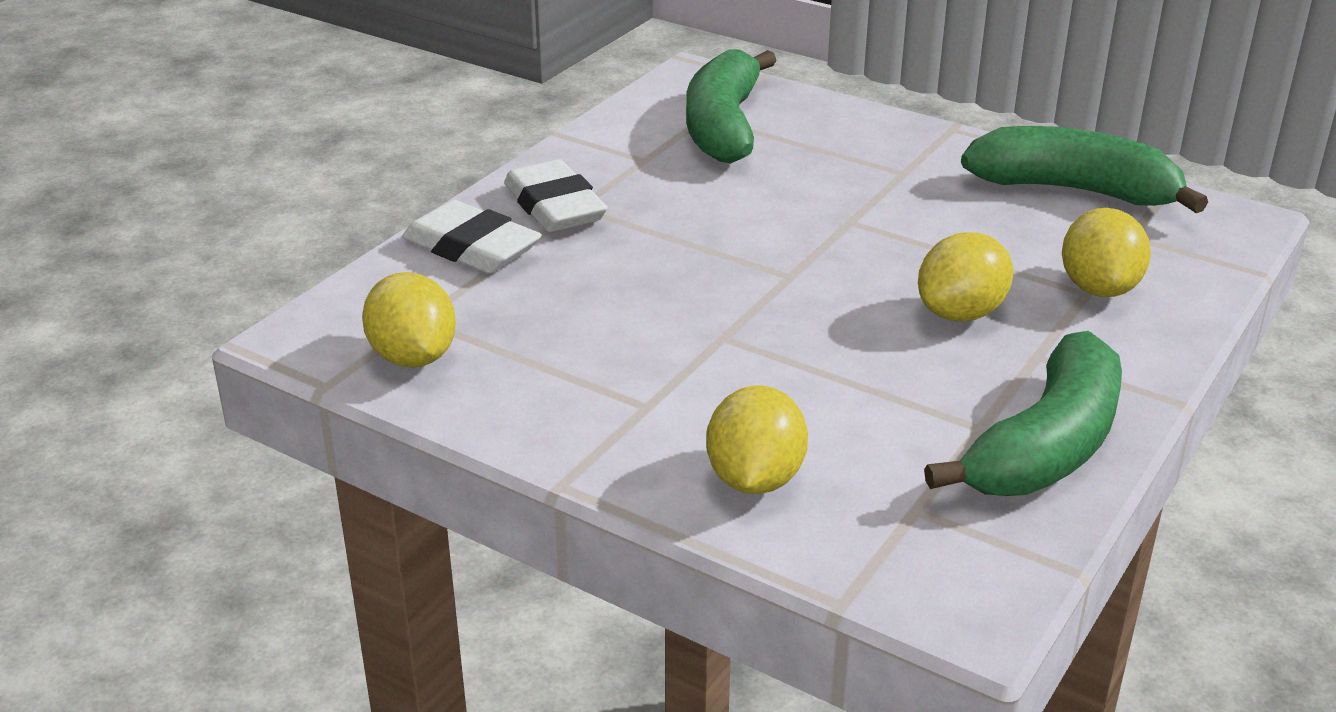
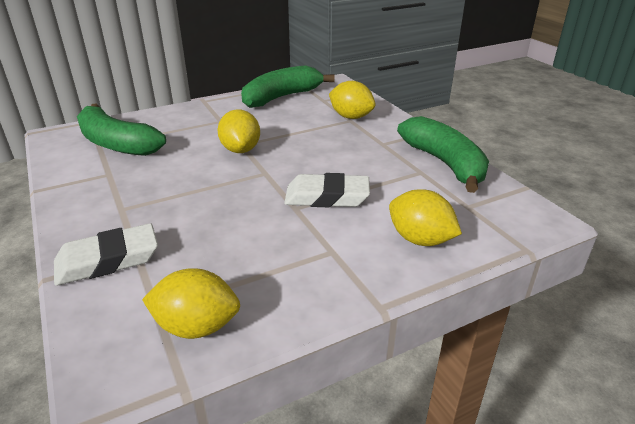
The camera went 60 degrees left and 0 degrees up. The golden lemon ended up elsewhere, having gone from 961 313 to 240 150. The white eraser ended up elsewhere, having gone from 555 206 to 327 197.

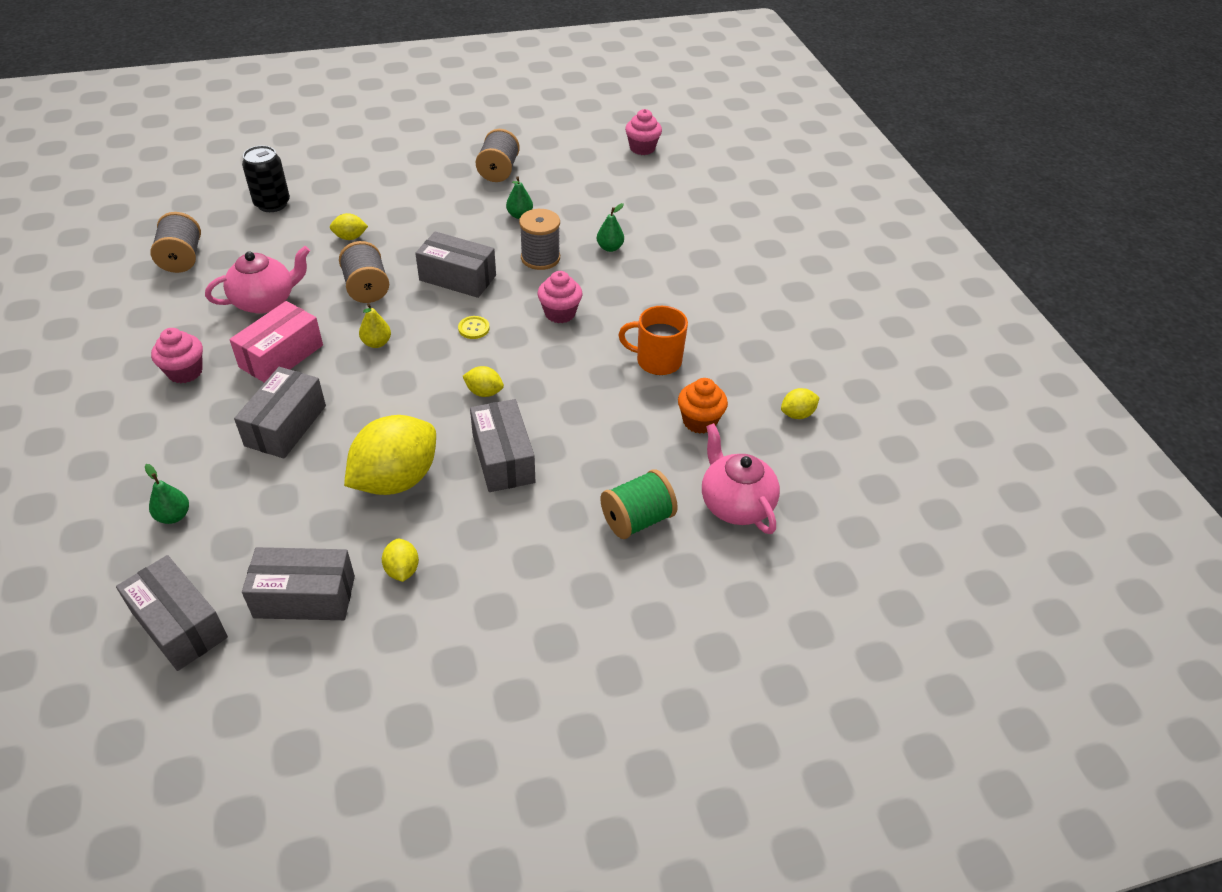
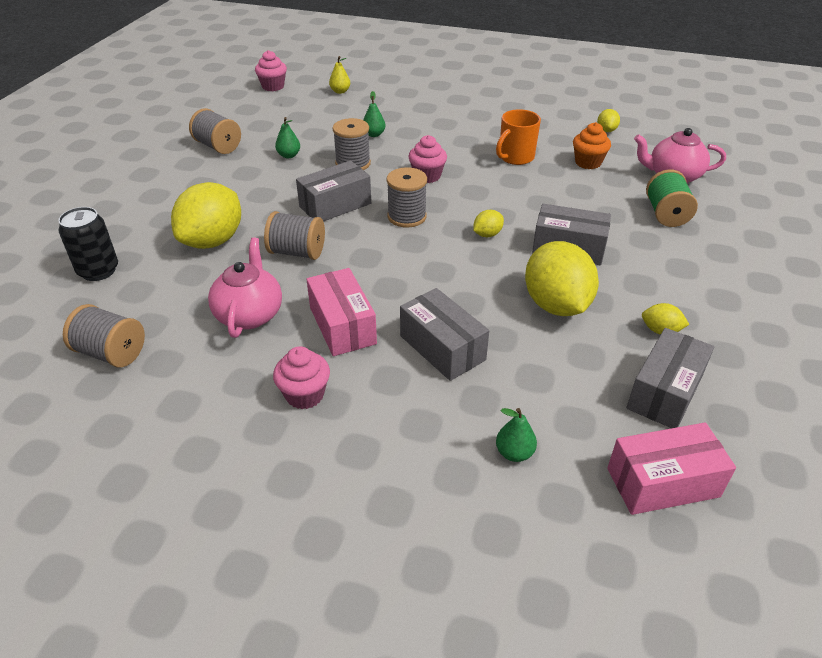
The camera went 55 degrees left and 5 degrees down. The size of the golden lemon at 350 237 changed by a factor of 2.25. The golden pear fruit ended up elsewhere, having gone from 376 343 to 340 91. Where the golden sewing button stood at 474 328, the grey bobbin came to stand at 407 216. What was the grey box at 179 625 turned into the rose-pink box at 663 482.

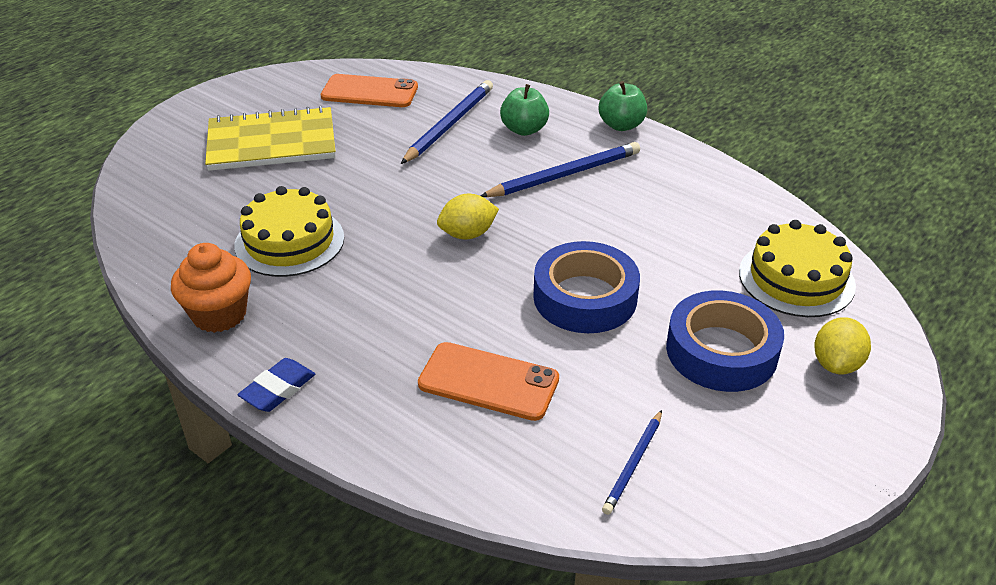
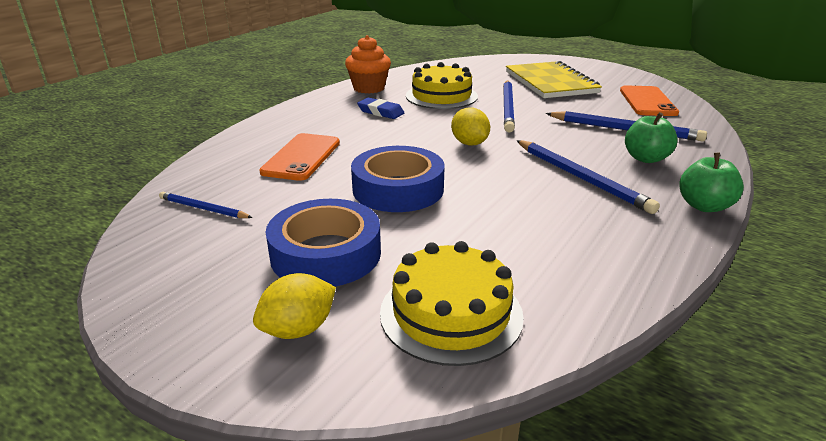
The camera went 85 degrees right and 10 degrees down. The golden lemon at 836 364 ended up facing another way, 60 degrees counterclockwise from before. The royal blue eraser ended up elsewhere, having gone from 278 389 to 380 112. The second view gained the royal blue lead pencil at 508 108.

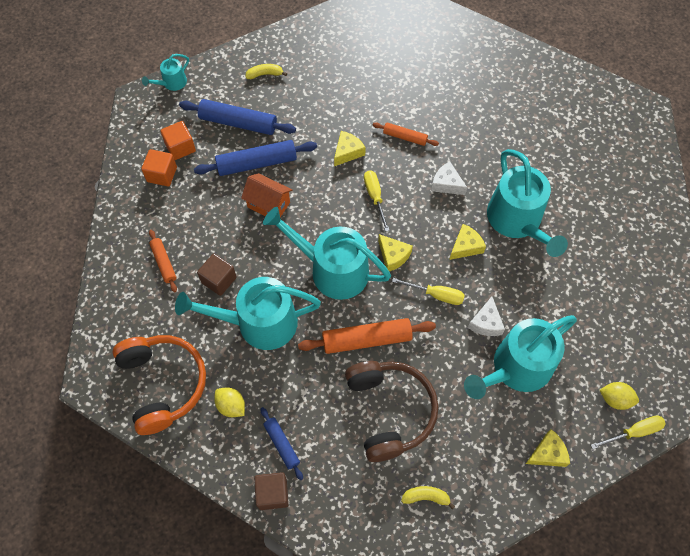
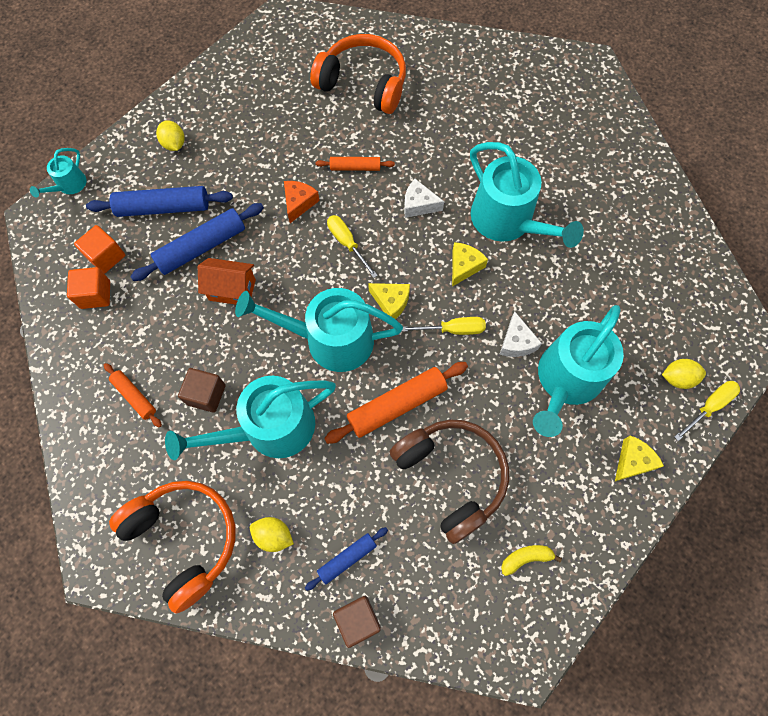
The camera went 20 degrees left and 5 degrees up. Where the golden toy banana stood at 265 74, the golden lemon came to stand at 174 144. What was the golden piece of cheese at 347 152 turned into the orange piece of cheese at 299 203. The royal blue pastry roller at 282 444 ended up facing another way, 75 degrees counterclockwise from before. The second view gained the orange headset at 363 83.

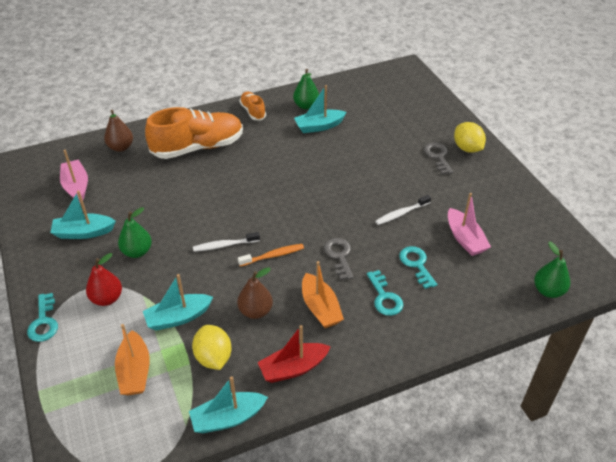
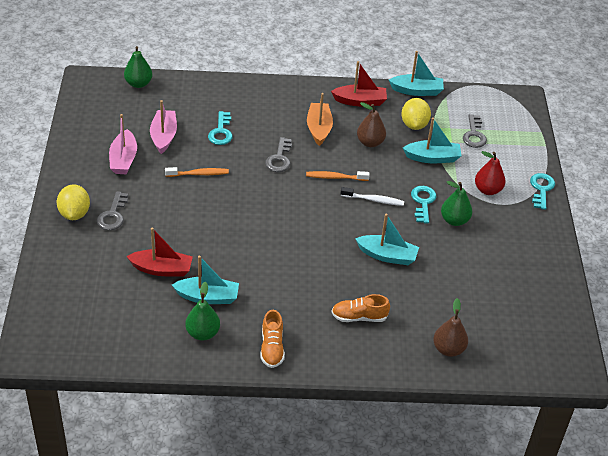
The camera went 160 degrees left and 0 degrees up. The rose-pink sailboat ended up elsewhere, having gone from 76 186 to 123 159. The second view gained the scarlet sailboat at 162 269. What was the white tooth brush at 401 213 turned into the orange tooth brush at 199 174. The size of the orange sneaker at 198 147 changed by a factor of 0.49. The turquoise sailboat ended up elsewhere, having gone from 83 232 to 387 256. The turquoise latchkey ended up elsewhere, having gone from 384 297 to 423 202. Where the orange sailboat stood at 134 371, the grey latchkey came to stand at 474 135.

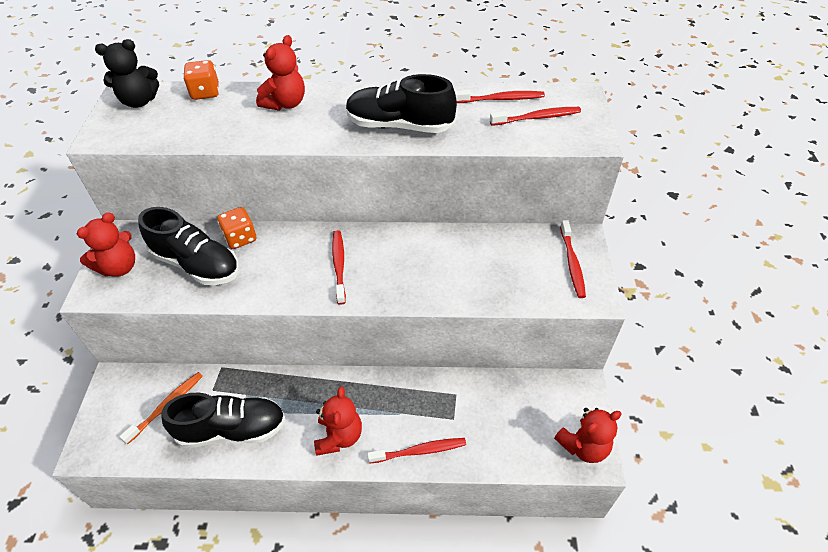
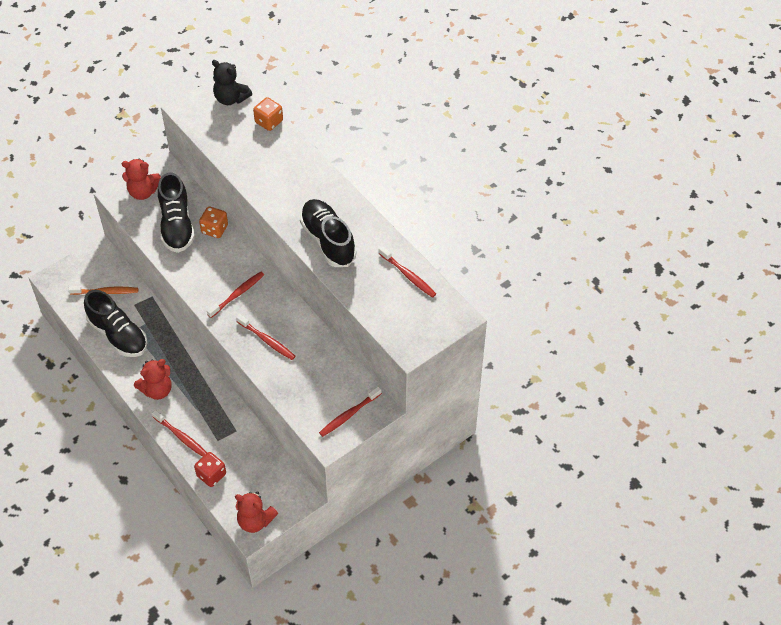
The camera went 50 degrees right and 5 degrees up. The second view gained the scarlet dice at 211 475. The scarlet tooth brush ended up elsewhere, having gone from 537 118 to 267 340. The second view lost the scarlet teddy at 285 103.

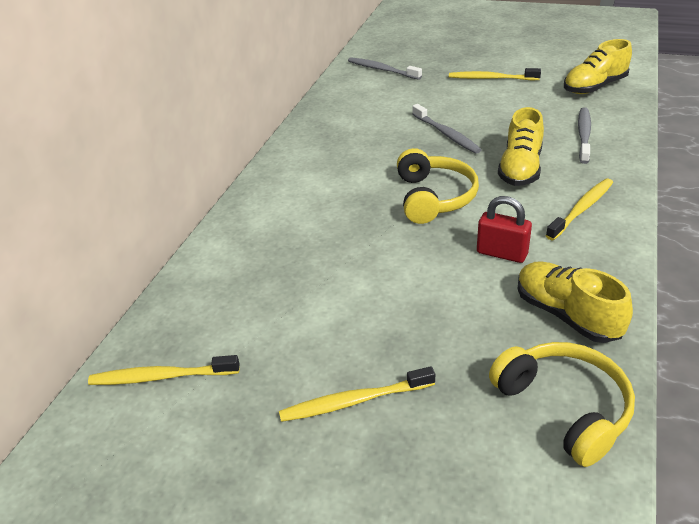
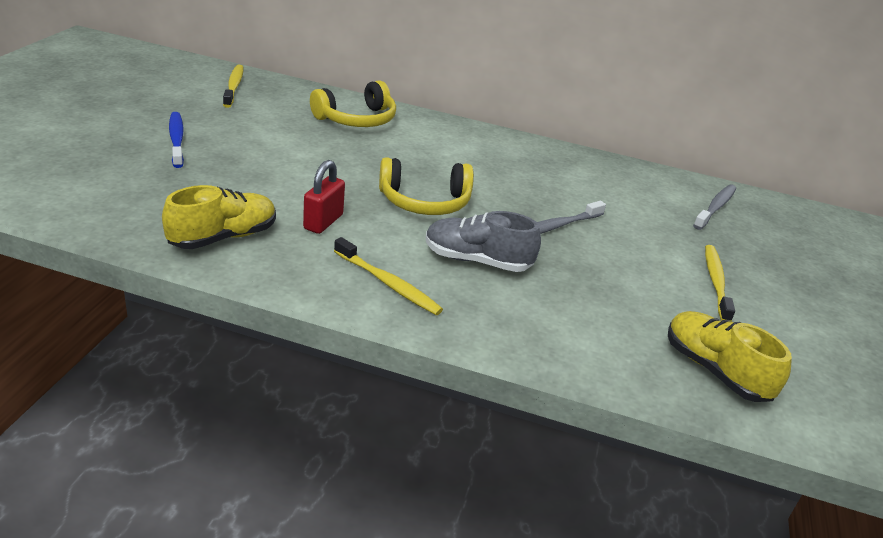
The camera went 80 degrees right and 5 degrees down. What was the golden tooth brush at 354 401 turned into the royal blue tooth brush at 176 140. The golden headset ended up elsewhere, having gone from 564 407 to 356 119. What was the golden sneaker at 520 169 turned into the grey sneaker at 477 261. The second view lost the grey tooth brush at 584 135.

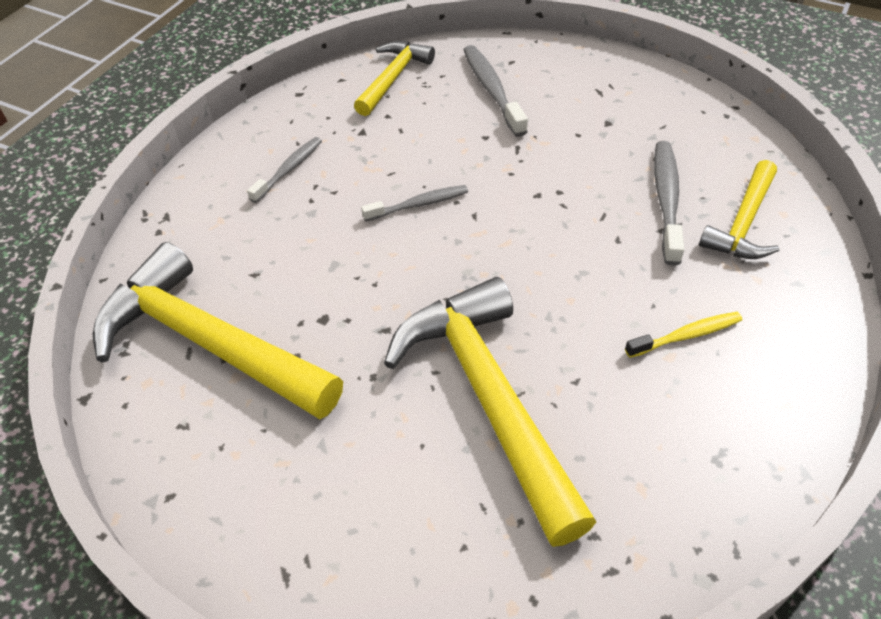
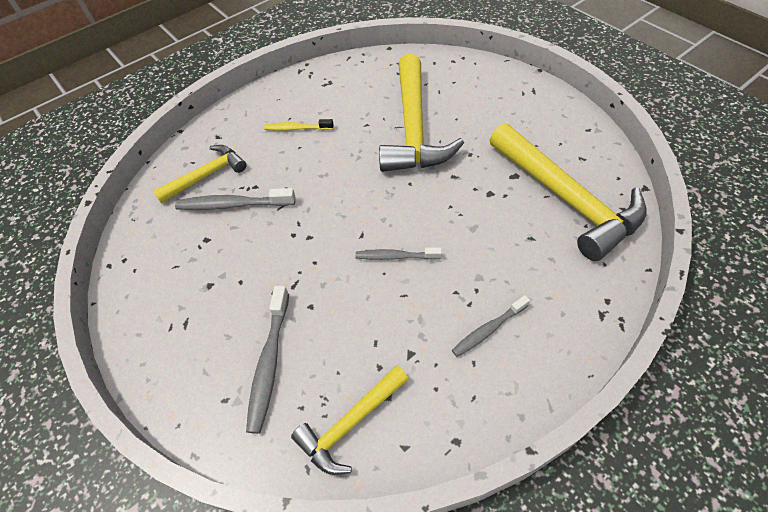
The camera went 155 degrees left and 5 degrees up. The grey tooth brush at 666 200 ended up facing another way, 60 degrees clockwise from before.

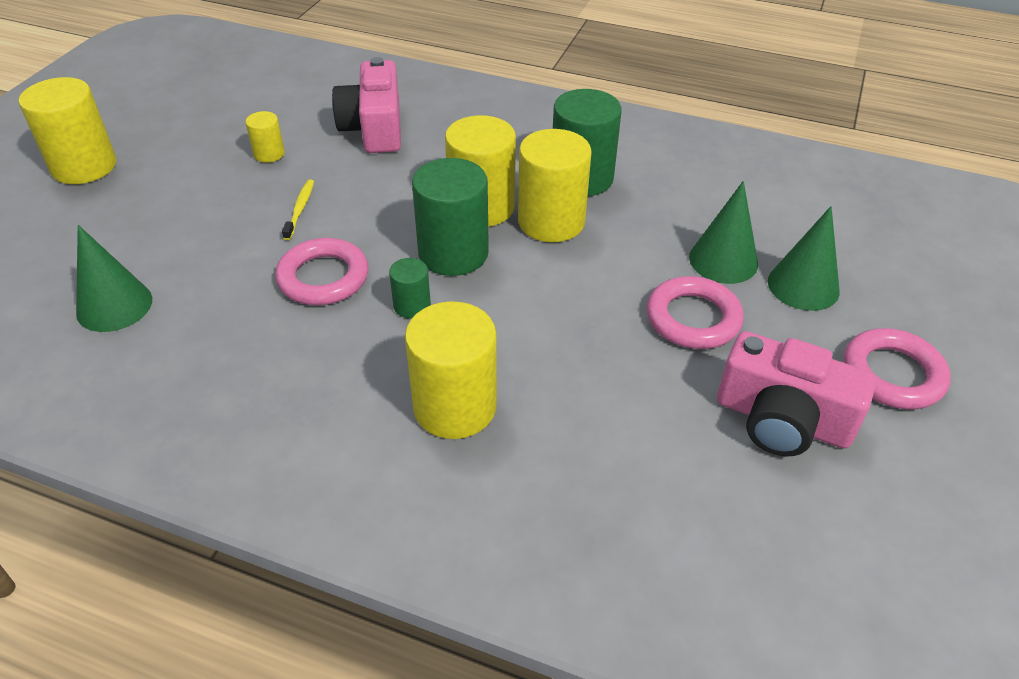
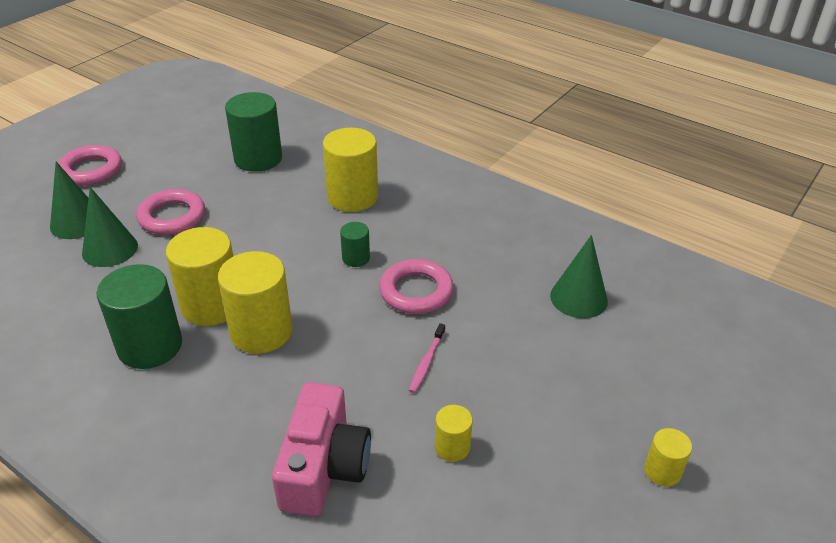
The camera went 165 degrees left and 5 degrees down. The leaf-green cylinder shape ended up elsewhere, having gone from 453 253 to 258 159. What was the golden tooth brush at 300 209 turned into the rose-pink tooth brush at 427 362. The size of the golden cylinder shape at 84 166 changed by a factor of 0.50. The second view lost the rose-pink photo camera at 782 420.

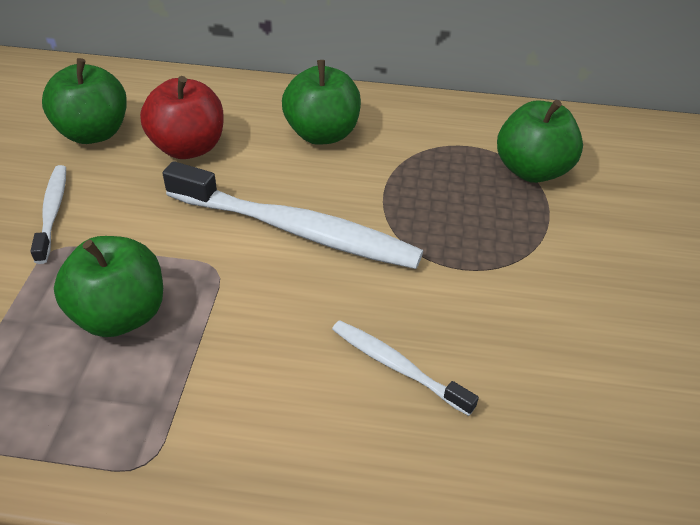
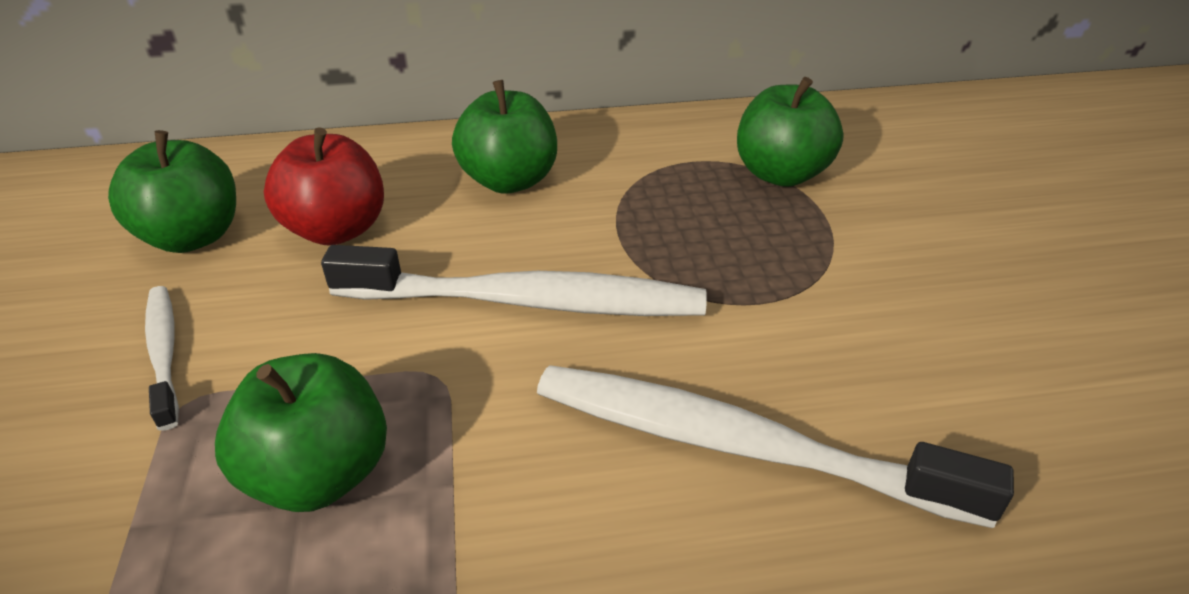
The camera went 15 degrees left and 5 degrees down. The size of the white tooth brush at 397 366 changed by a factor of 1.95.

